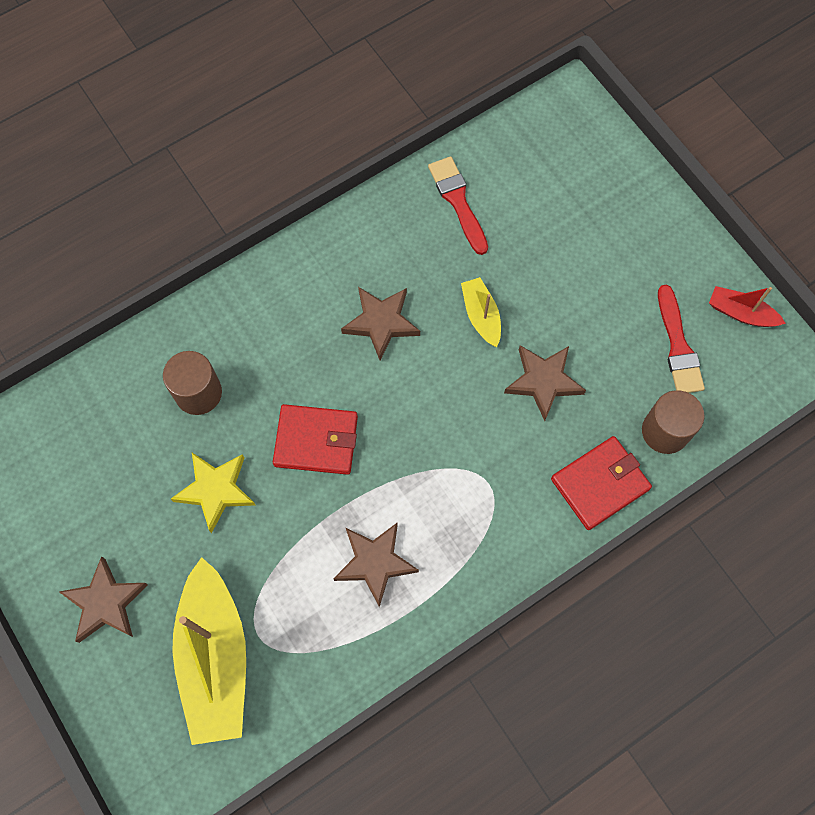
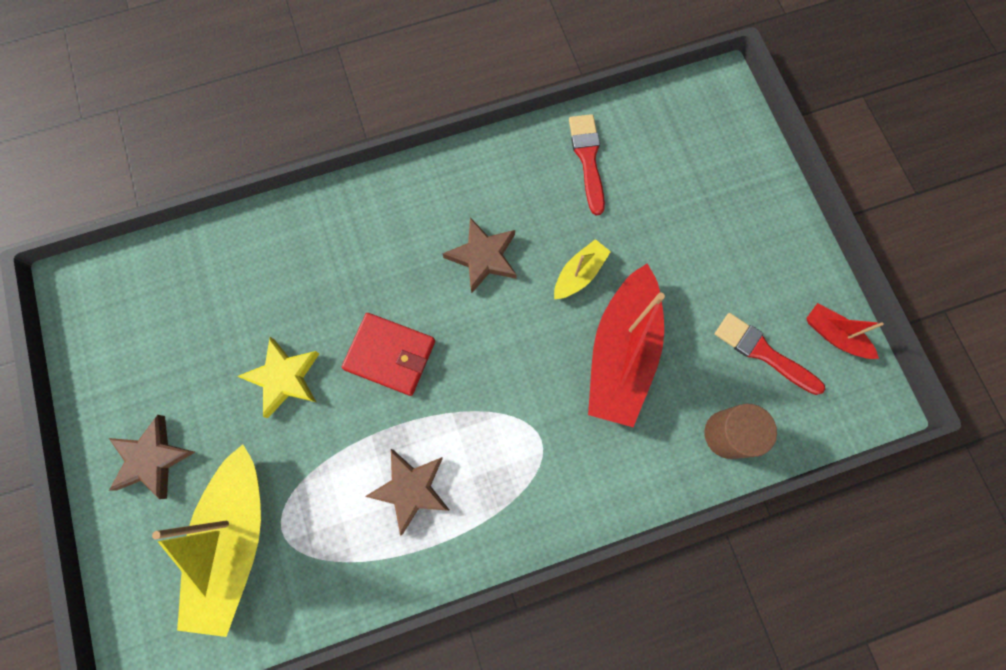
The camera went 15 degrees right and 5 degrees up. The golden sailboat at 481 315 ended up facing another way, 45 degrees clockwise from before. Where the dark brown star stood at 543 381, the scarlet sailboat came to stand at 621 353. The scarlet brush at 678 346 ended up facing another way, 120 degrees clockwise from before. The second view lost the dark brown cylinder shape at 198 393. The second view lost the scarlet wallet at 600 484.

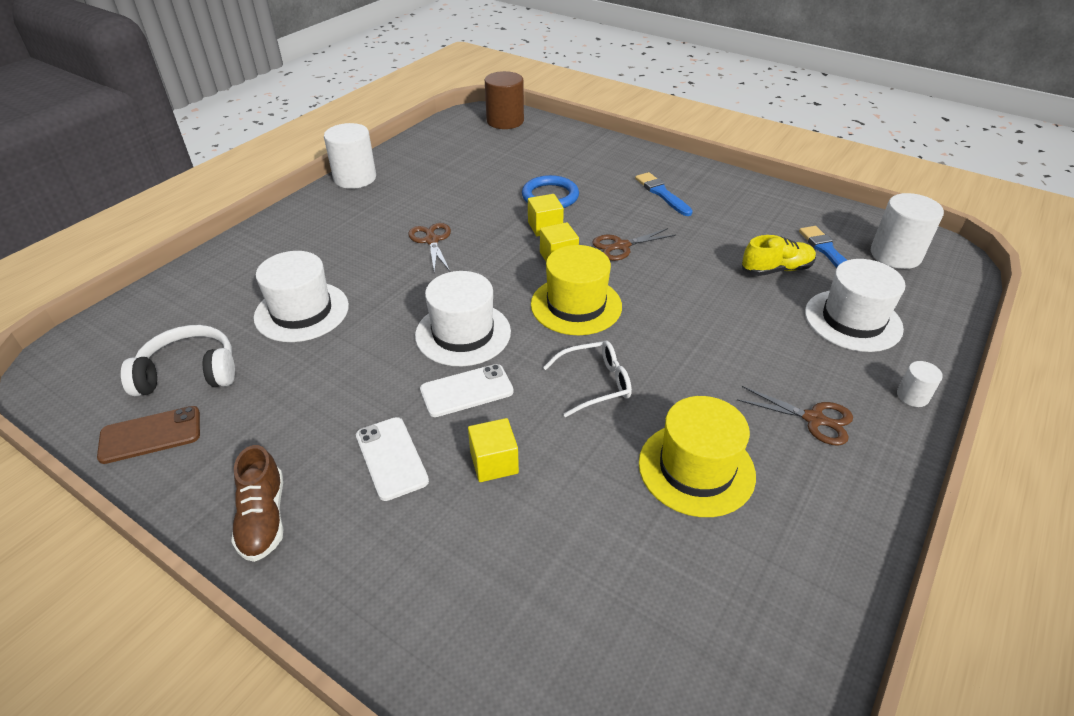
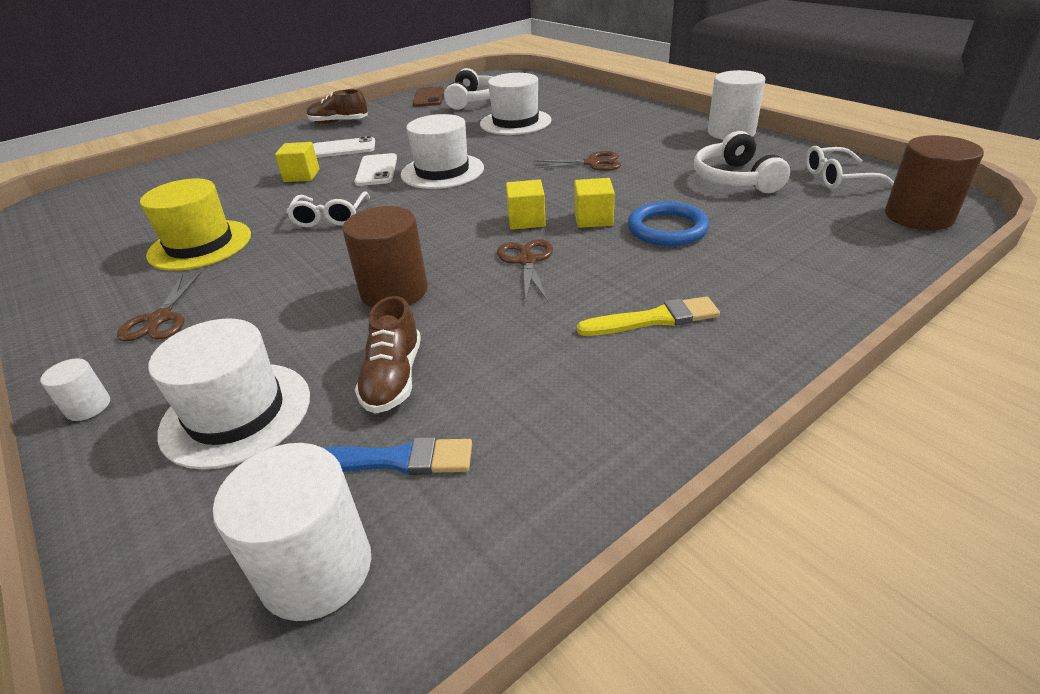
The camera went 110 degrees right and 5 degrees down. The dark brown shears at 813 419 ended up facing another way, 45 degrees counterclockwise from before. The second view gained the dark brown cylinder shape at 394 291. What was the golden sneaker at 776 269 turned into the dark brown sneaker at 393 378. What was the royal blue brush at 662 193 turned into the golden brush at 653 319. The second view gained the white headset at 735 179. The second view gained the white spectacles at 837 178. The second view lost the golden hat at 576 305.

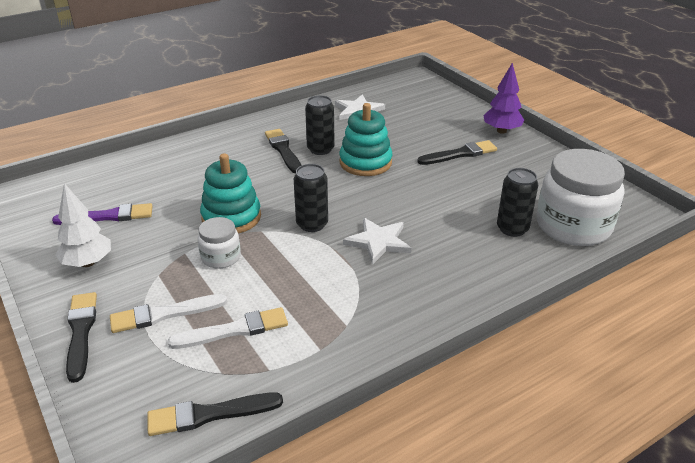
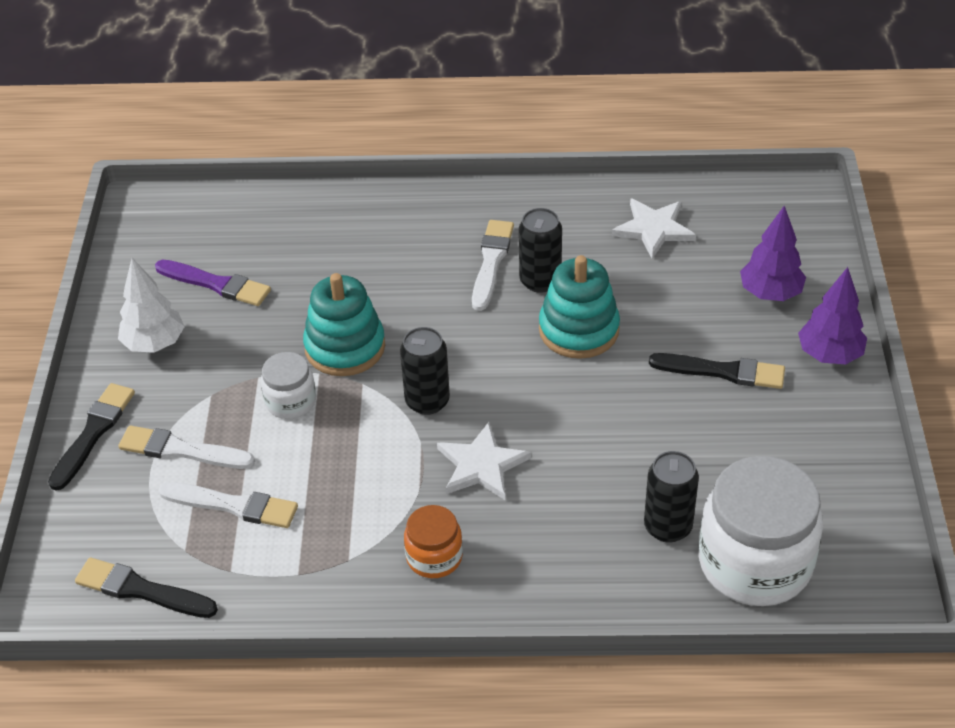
The camera went 35 degrees right and 10 degrees up. The second view gained the orange jar at 434 557. What was the ebony brush at 283 150 turned into the white brush at 491 262. The second view gained the royal purple toy tree at 770 293.

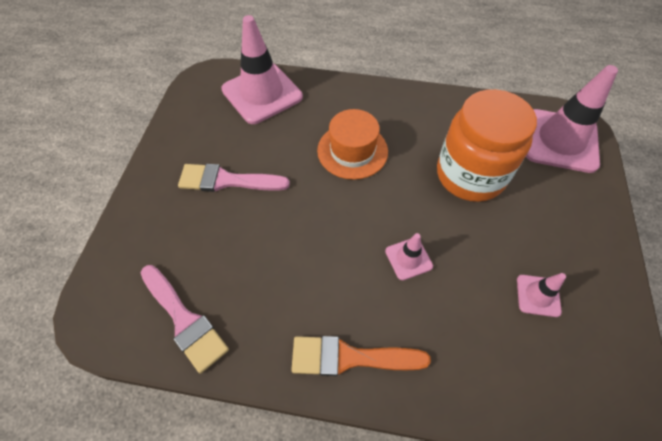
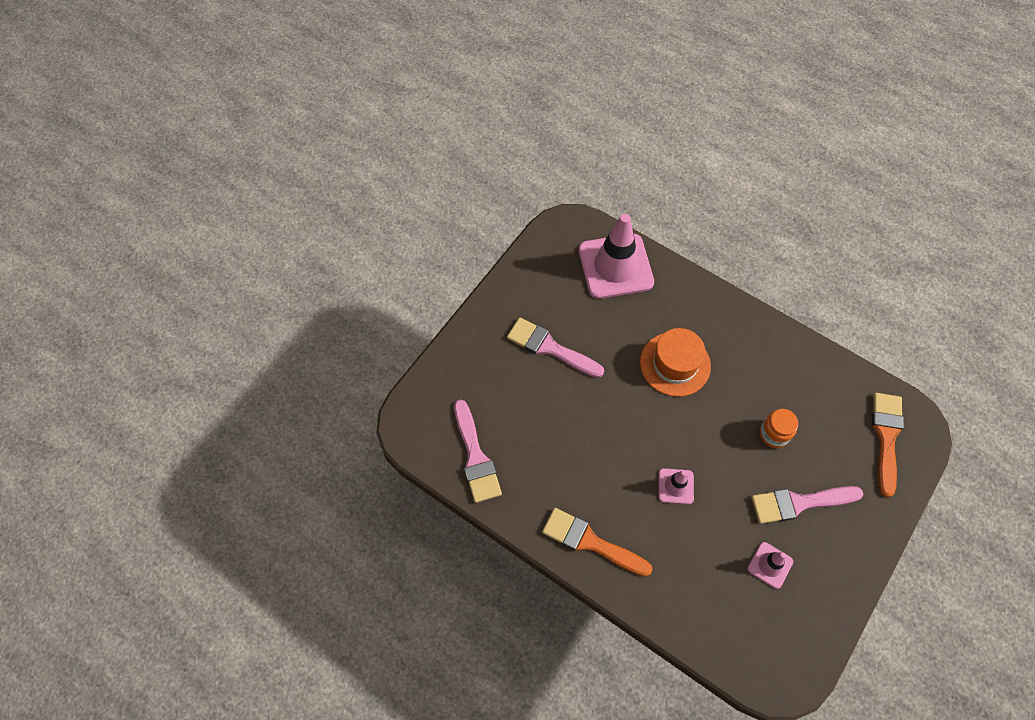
The camera went 25 degrees right and 5 degrees up. The second view gained the rose-pink brush at 799 503. The size of the orange jar at 470 175 changed by a factor of 0.44. Where the rose-pink road cone stood at 560 141, the orange brush came to stand at 886 437.

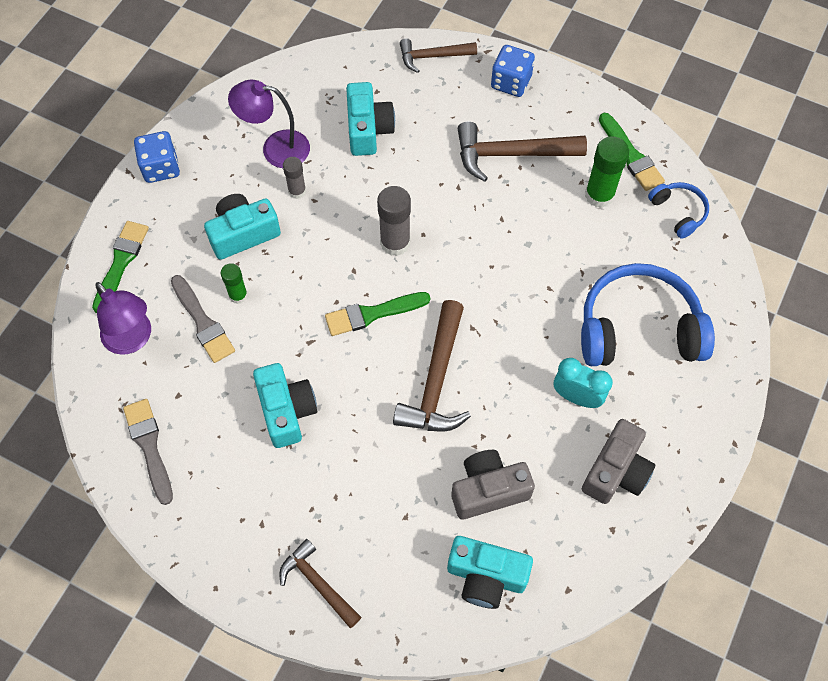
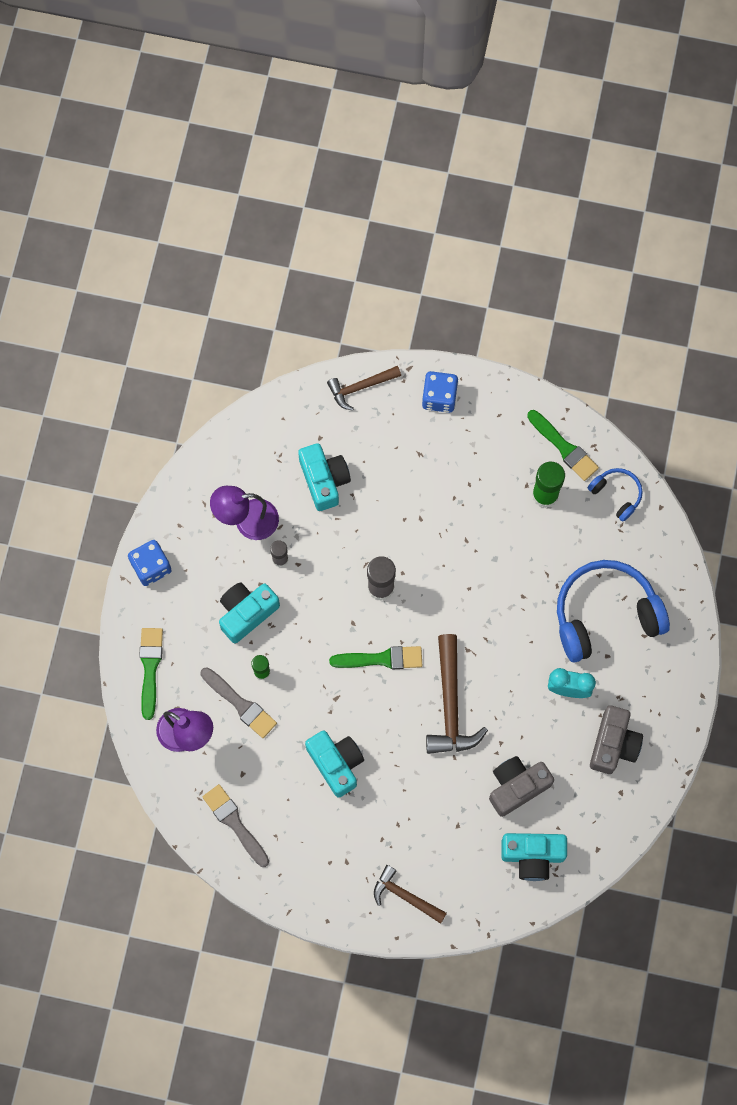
The camera went 15 degrees left and 10 degrees up. The leaf-green brush at 373 314 ended up facing another way, 150 degrees counterclockwise from before. The second view lost the dark brown carpenter's hammer at 511 154.

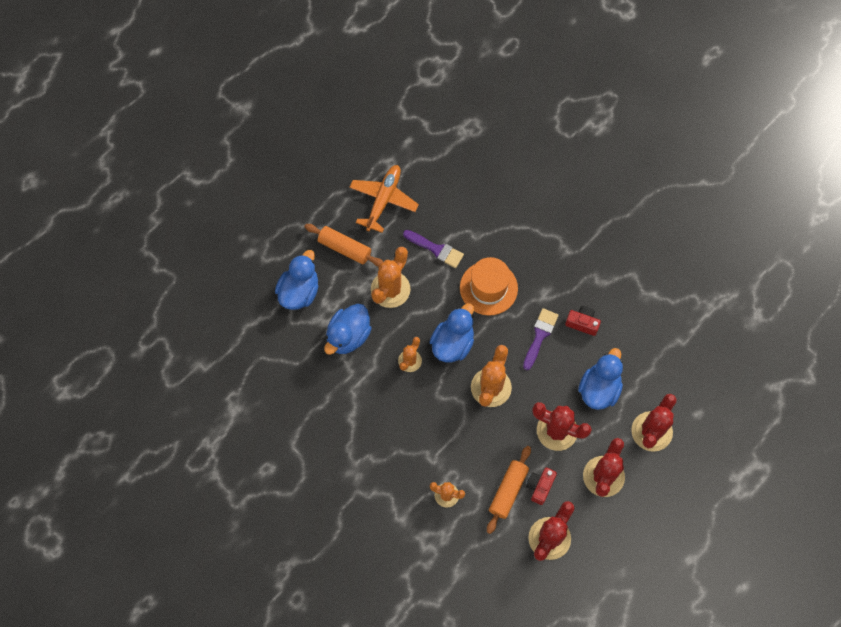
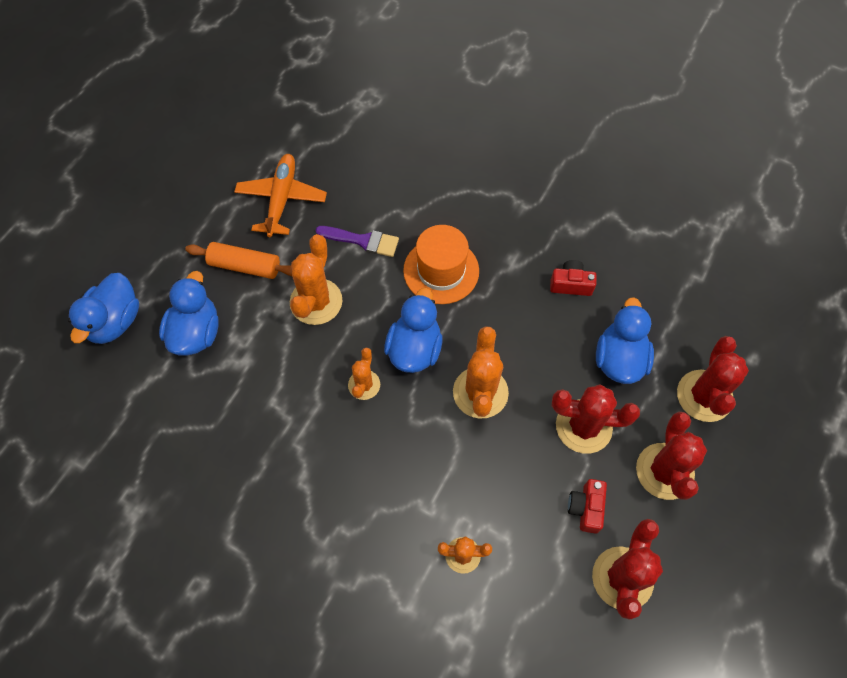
The camera went 15 degrees left and 5 degrees down. The royal blue toy duck ended up elsewhere, having gone from 348 336 to 115 321. The second view lost the orange pastry roller at 508 491. The second view lost the royal purple brush at 540 336.

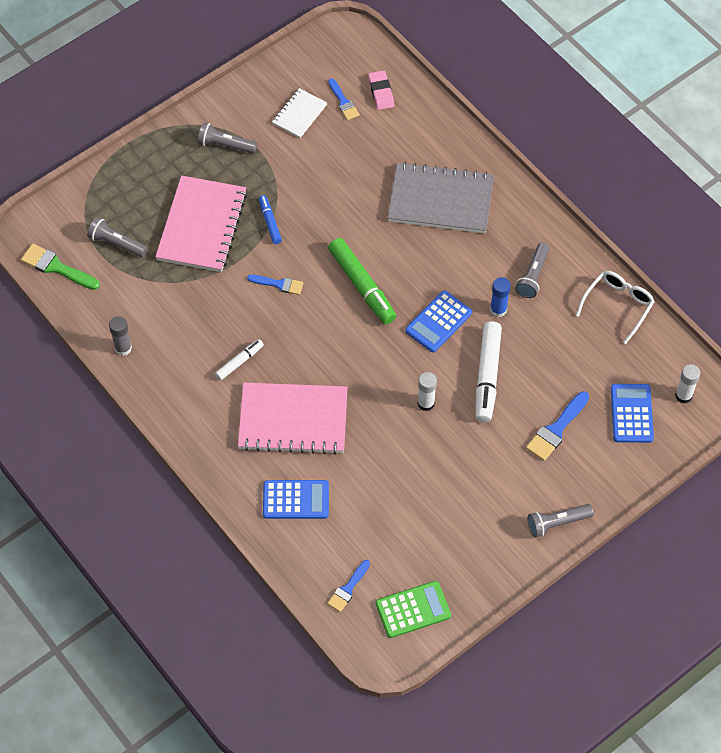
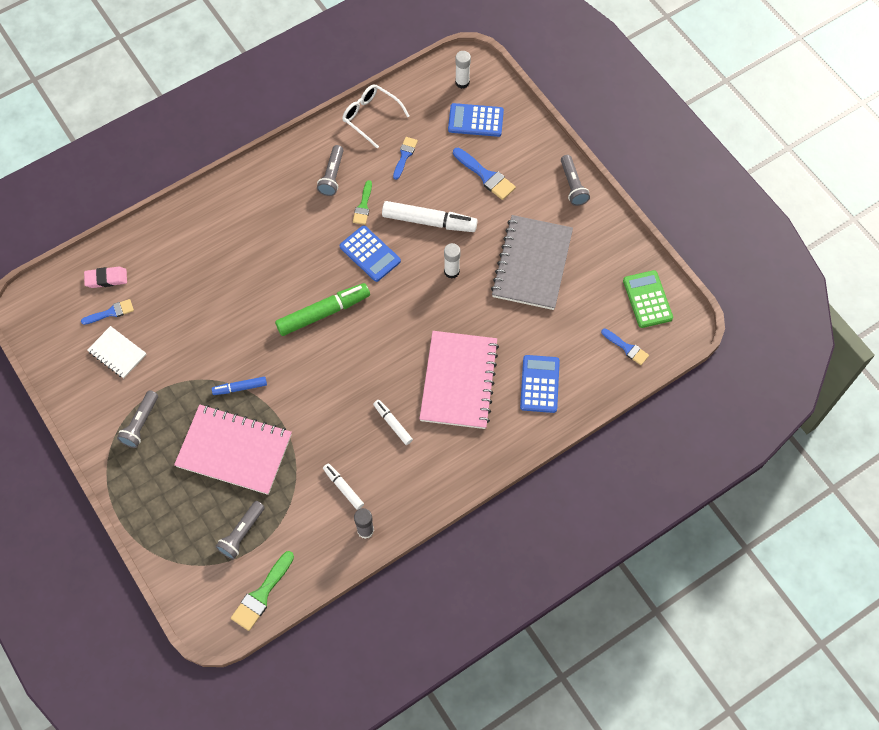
The camera went 85 degrees left and 5 degrees up. The grey pocket torch at 533 276 ended up facing another way, 75 degrees clockwise from before. The second view gained the white felt pen at 343 488. Where the royal blue glue stick stood at 498 310, the leaf-green brush came to stand at 363 206. The royal blue brush ended up elsewhere, having gone from 279 284 to 404 156. The grey notepad ended up elsewhere, having gone from 440 200 to 532 264.

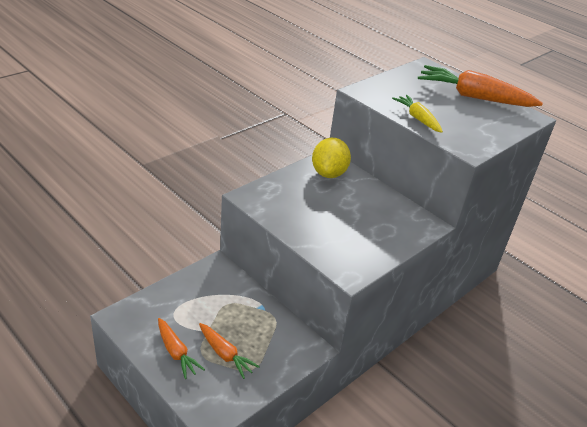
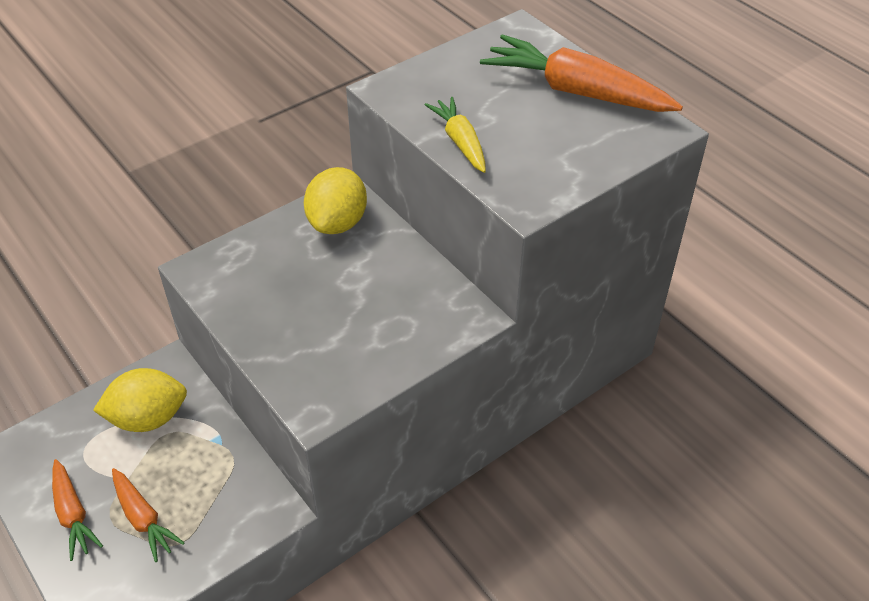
The camera went 10 degrees right and 10 degrees up. The second view gained the golden lemon at 148 418.

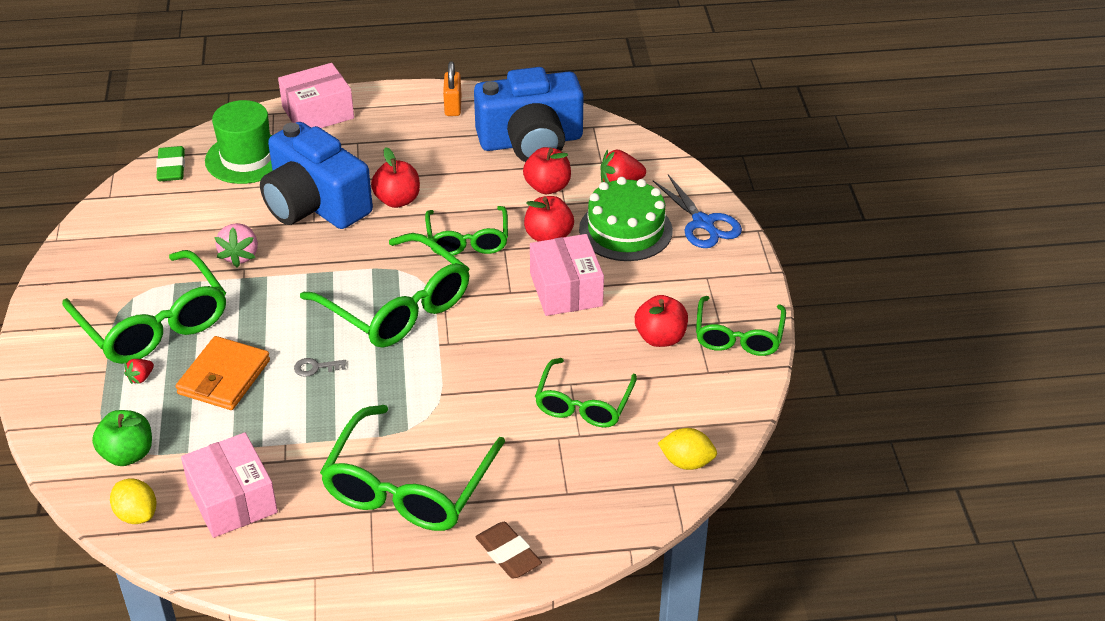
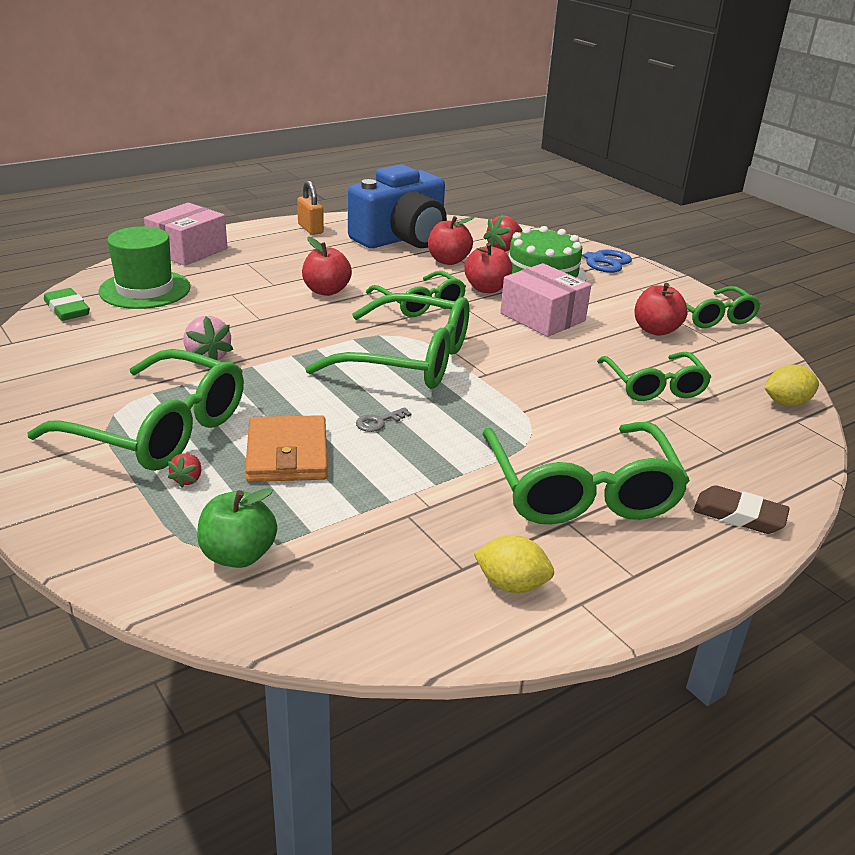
The camera went 30 degrees left and 10 degrees down. The golden lemon ended up elsewhere, having gone from 137 514 to 511 585. The second view lost the rose-pink box at 232 499. The second view lost the royal blue photo camera at 315 204.

